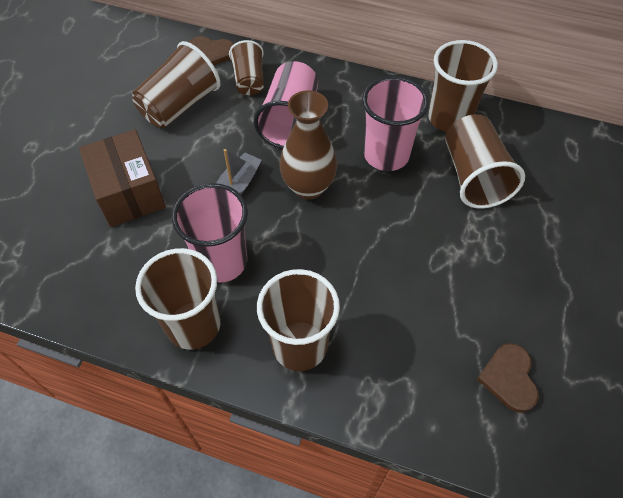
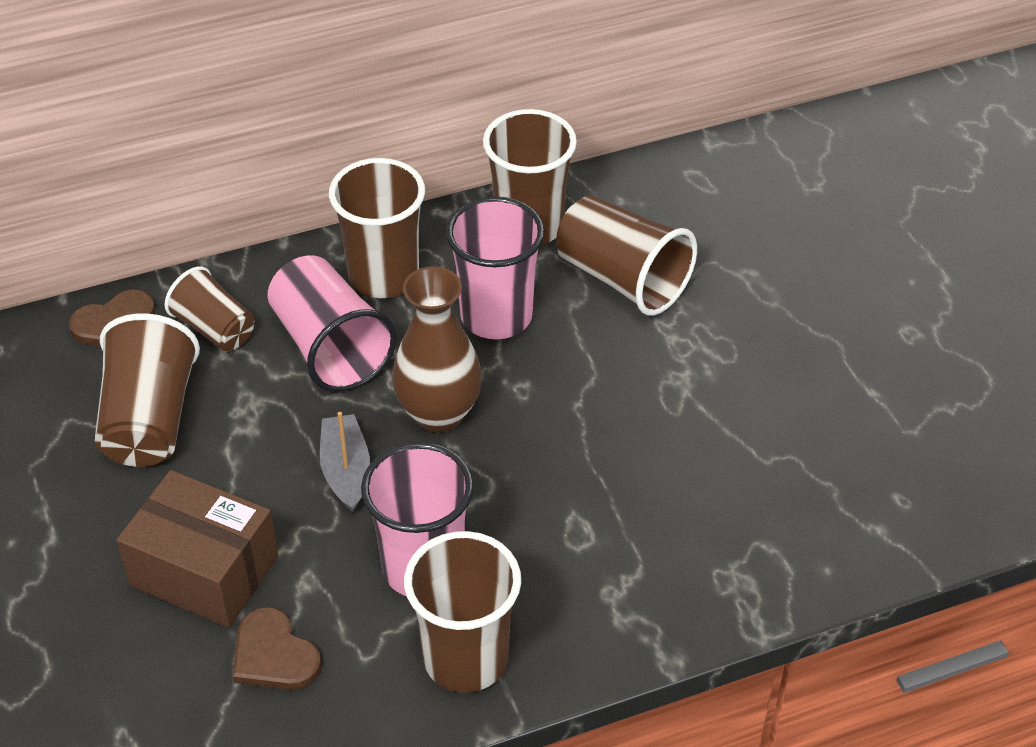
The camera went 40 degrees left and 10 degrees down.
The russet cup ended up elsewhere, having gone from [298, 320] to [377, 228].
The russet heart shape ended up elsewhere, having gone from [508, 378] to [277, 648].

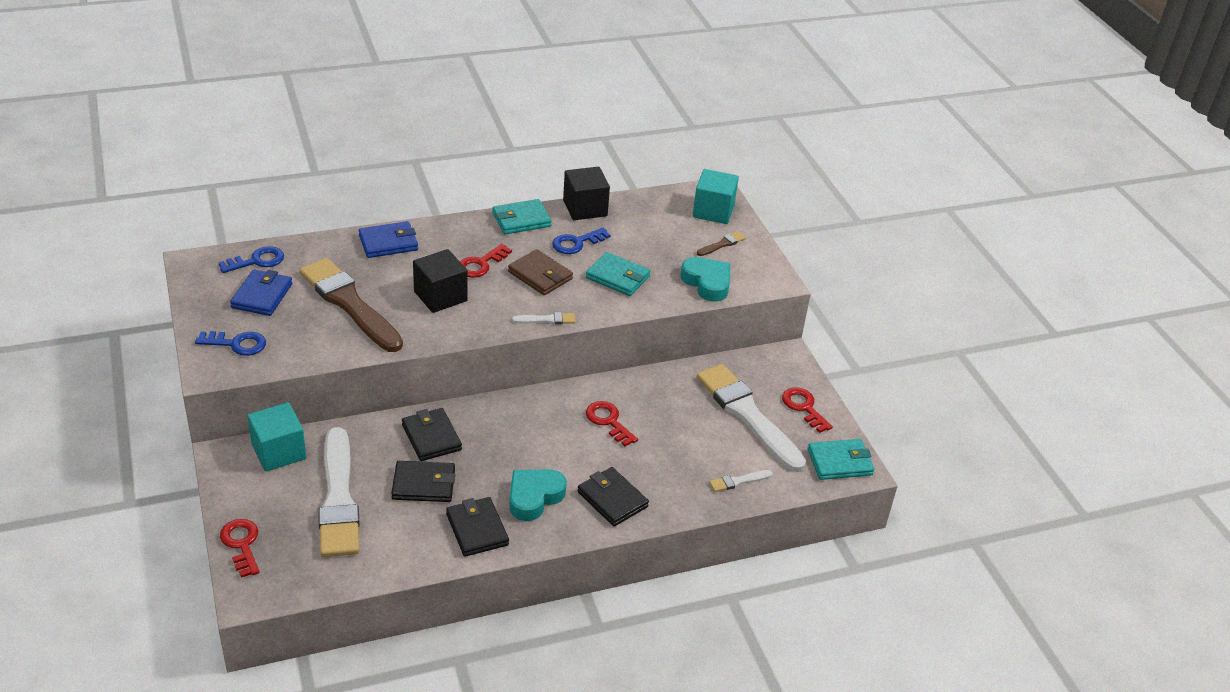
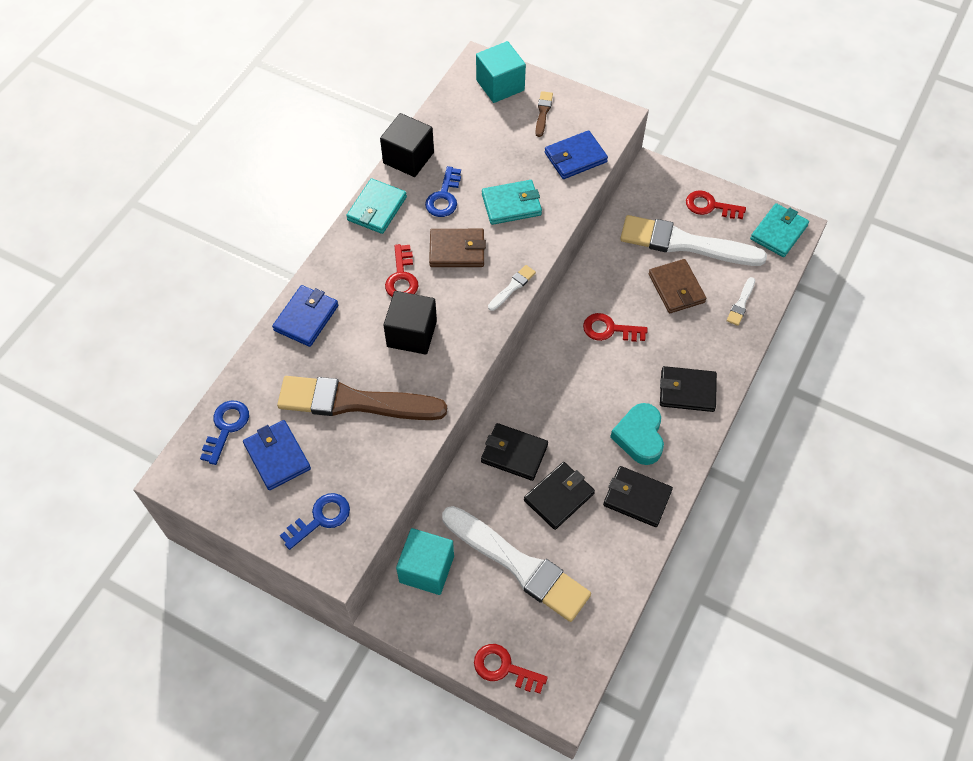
The camera went 40 degrees left and 20 degrees up.
The second view gained the russet card wallet at [677, 286].
Where the turquoise heart shape stood at [705, 279], the cobalt card wallet came to stand at [576, 154].

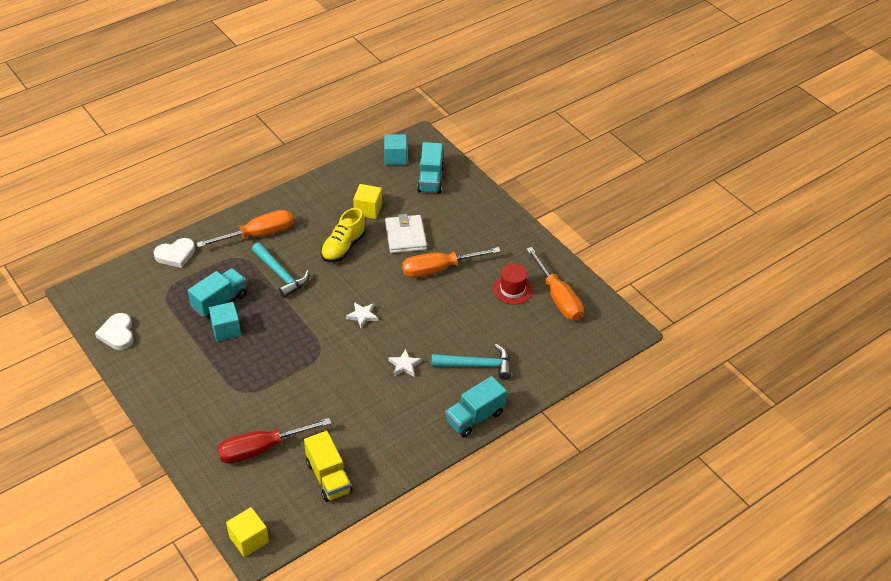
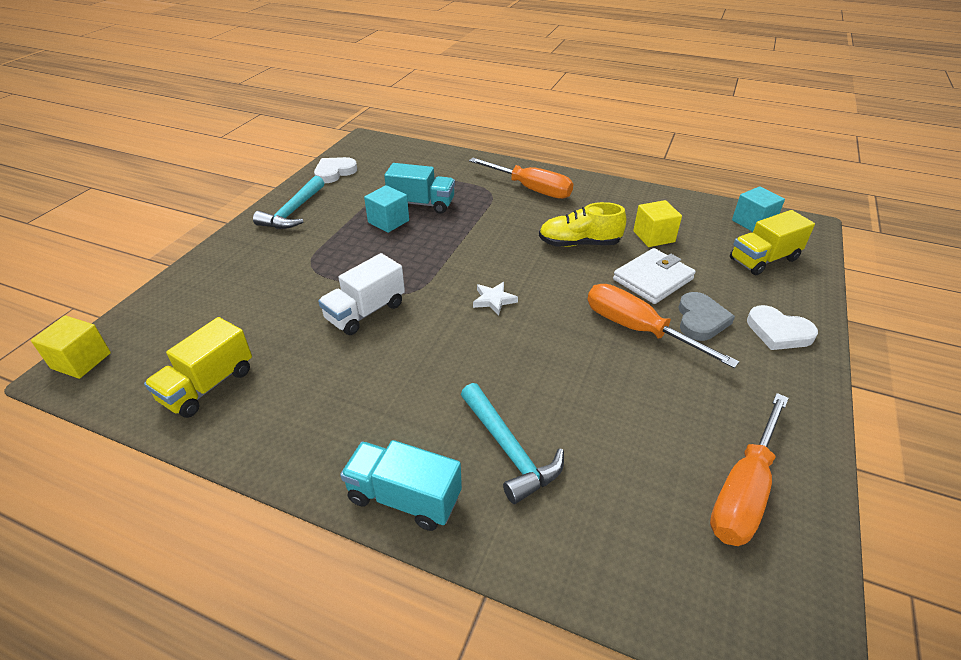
The camera went 60 degrees right and 5 degrees down.
The second view lost the red flat screwdriver at [274, 441].
The second view lost the white five-pointed star at [405, 363].
The second view lost the red tall hat at [513, 284].
The second view gained the white toy truck at [361, 294].
The second view gained the gray heart shape at [706, 316].
The white heart shape ended up elsewhere, having gone from [174, 253] to [782, 327].
The turquoise claw hammer ended up elsewhere, having gone from [280, 270] to [288, 202].
What was the turquoise toy truck at [430, 168] turned into the golden toy truck at [772, 242].

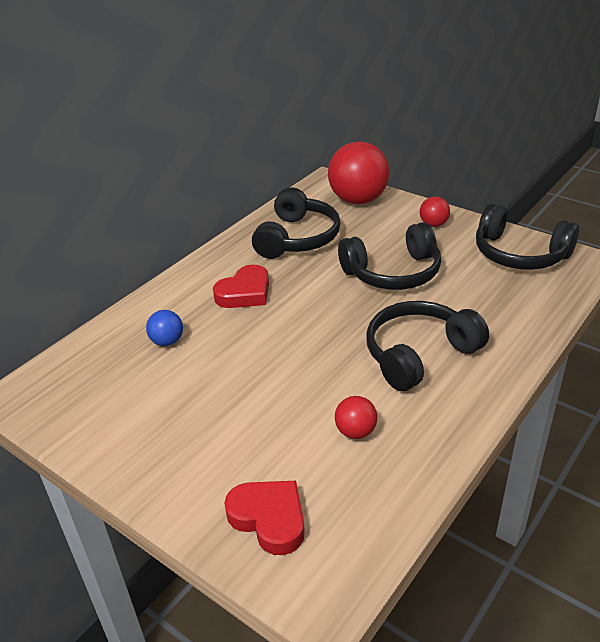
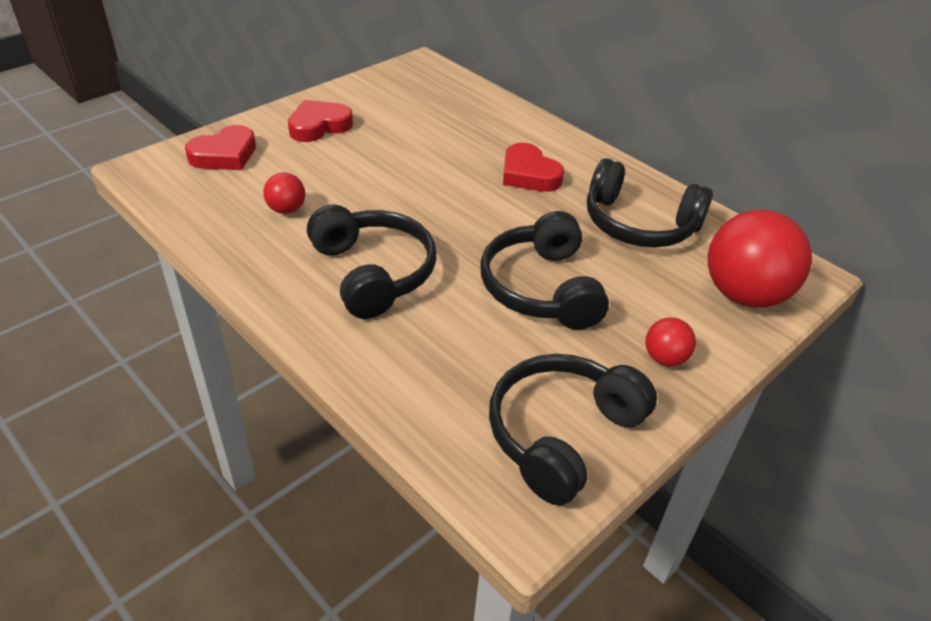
The camera went 95 degrees right and 5 degrees up.
The second view lost the cobalt play ball at [164, 328].
The second view gained the red heart shape at [320, 121].

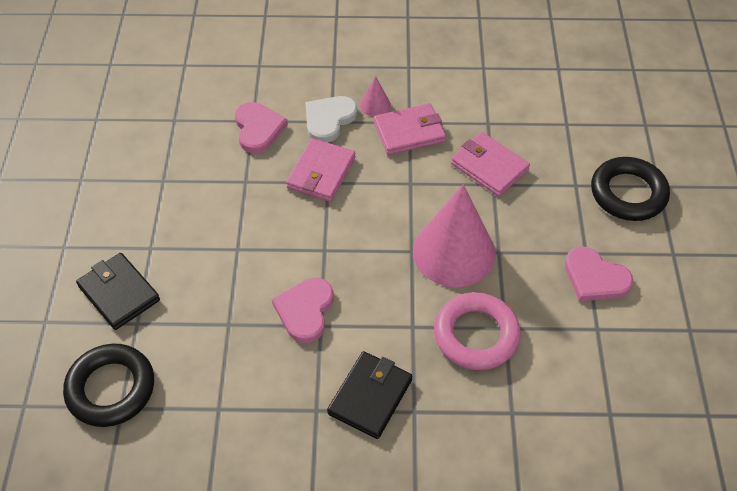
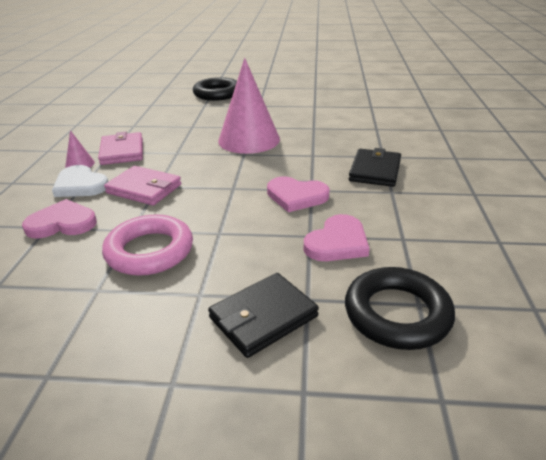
The camera went 85 degrees left and 20 degrees down.
The second view lost the rose-pink card wallet at [490, 164].
The rose-pink torus ended up elsewhere, having gone from [477, 331] to [147, 245].
The rose-pink heart shape ended up elsewhere, having gone from [599, 274] to [337, 237].
The ebony card wallet at [369, 395] ended up facing another way, 75 degrees clockwise from before.

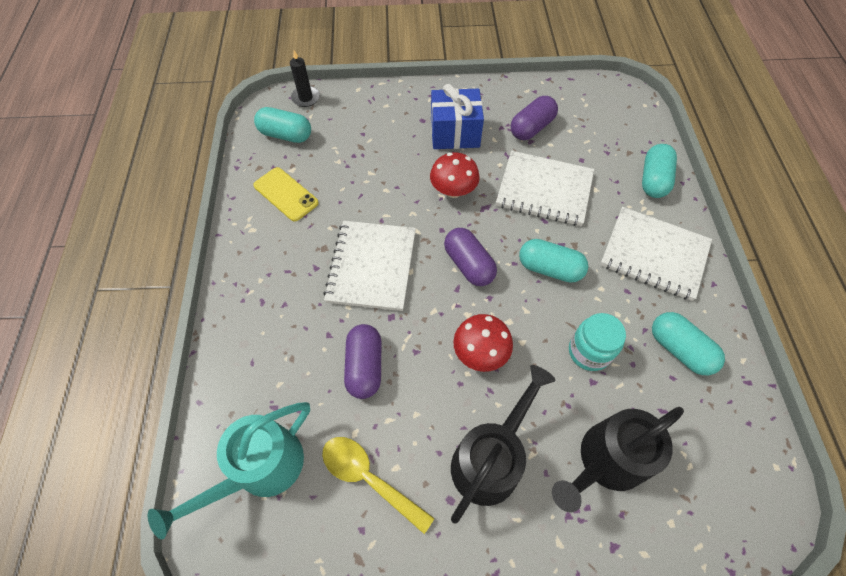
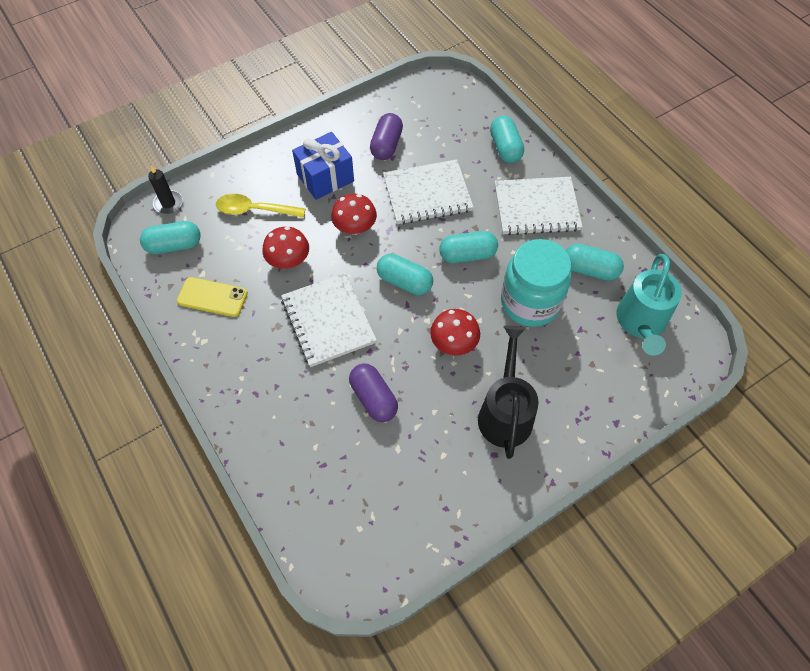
The camera went 30 degrees left and 0 degrees up.
The second view lost the ebony watering pot at [618, 460].
The second view gained the red mushroom at [286, 247].
The turquoise watering pot ended up elsewhere, having gone from [229, 470] to [649, 305].
The golden spoon ended up elsewhere, having gone from [378, 485] to [261, 206].
What was the purple capsule at [470, 257] turned into the turquoise capsule at [405, 274].
The size of the turquoise preserve jar at [597, 342] changed by a factor of 1.69.

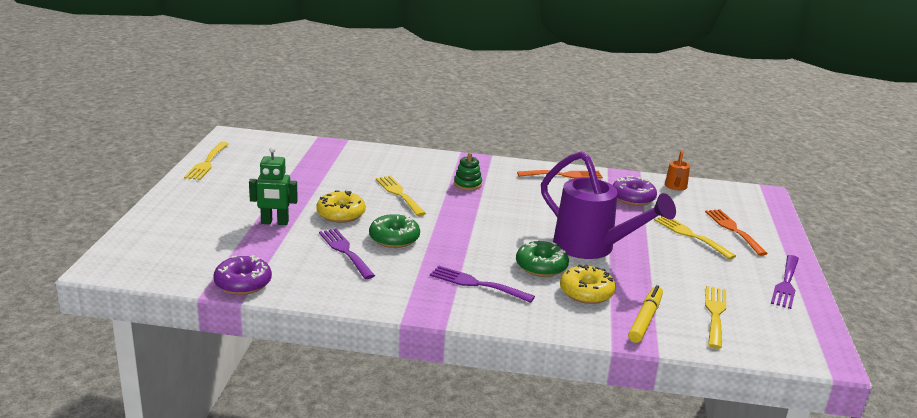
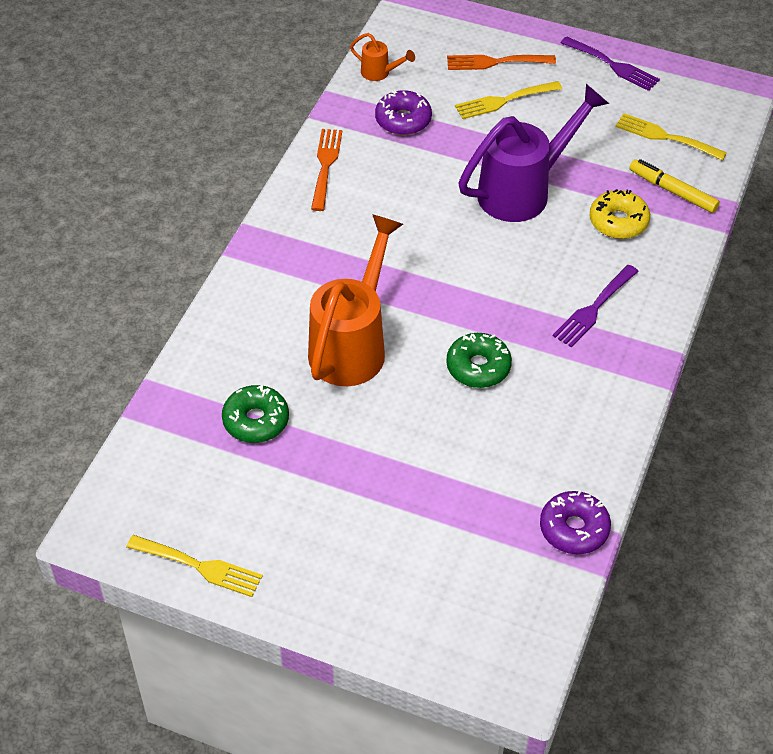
The camera went 75 degrees left and 25 degrees up.
The second view lost the green toy robot at [273, 186].
The second view lost the golden donut at [341, 206].
The second view lost the purple table fork at [347, 253].
The second view lost the green stacking rings at [468, 171].
The green donut ended up elsewhere, having gone from [542, 259] to [255, 414].
Where the golden table fork stood at [401, 196], the bright orange watering pot came to stand at [355, 300].

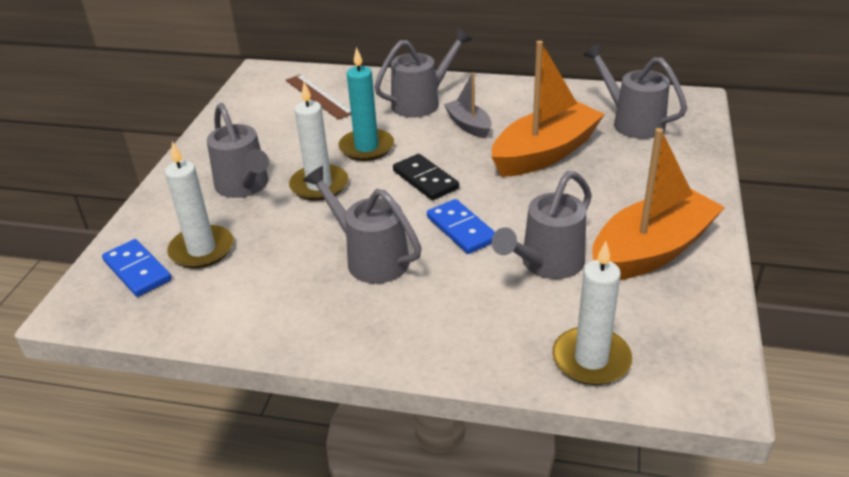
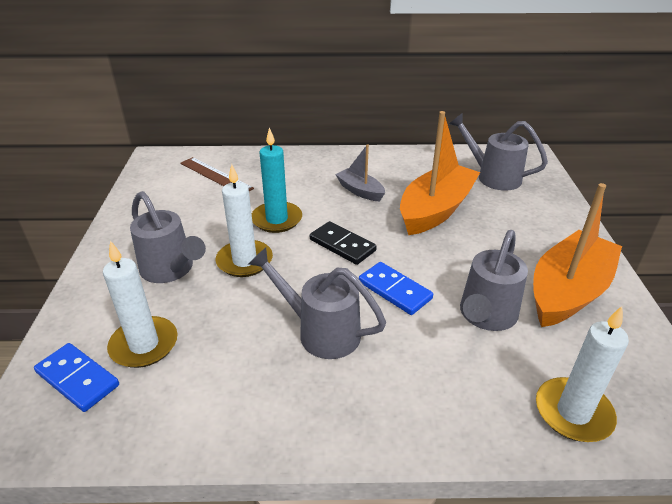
The camera went 15 degrees left and 0 degrees up.
The second view lost the gray watering pot at [423, 73].

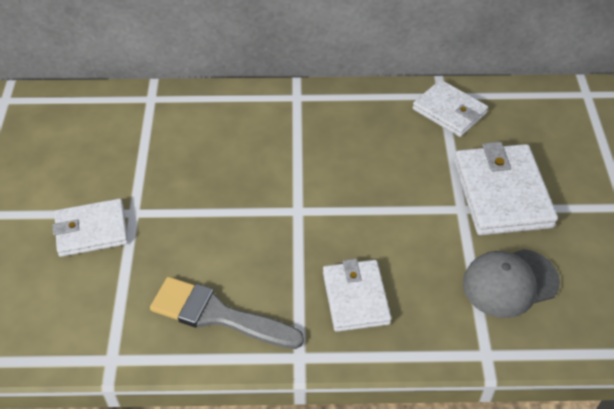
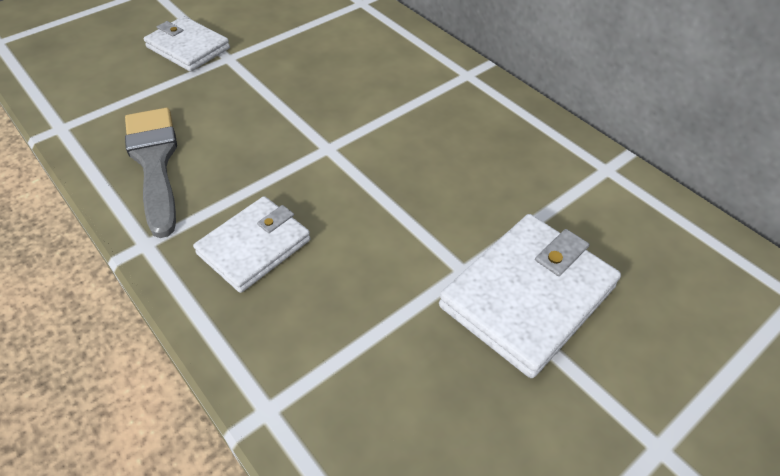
The camera went 50 degrees right and 0 degrees up.
The second view lost the white card wallet at [450, 108].
The second view lost the gray baseball cap at [511, 283].

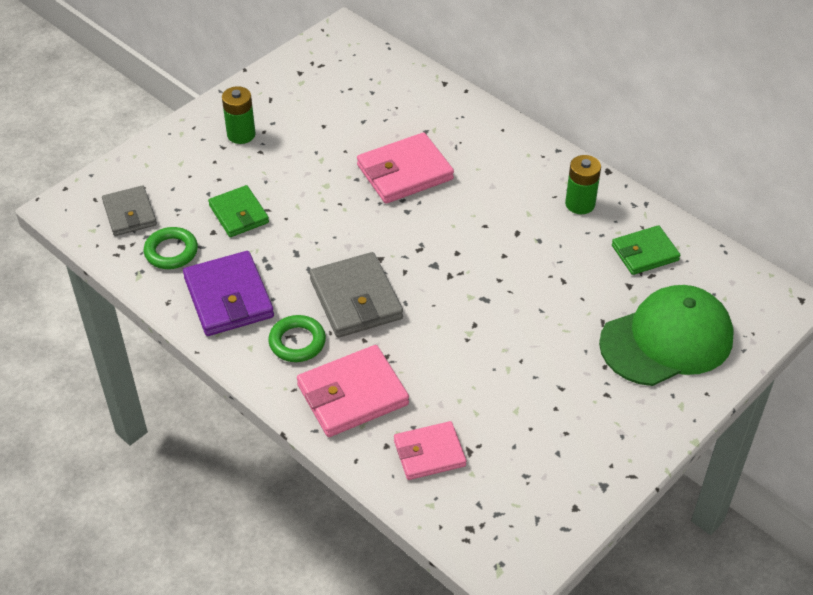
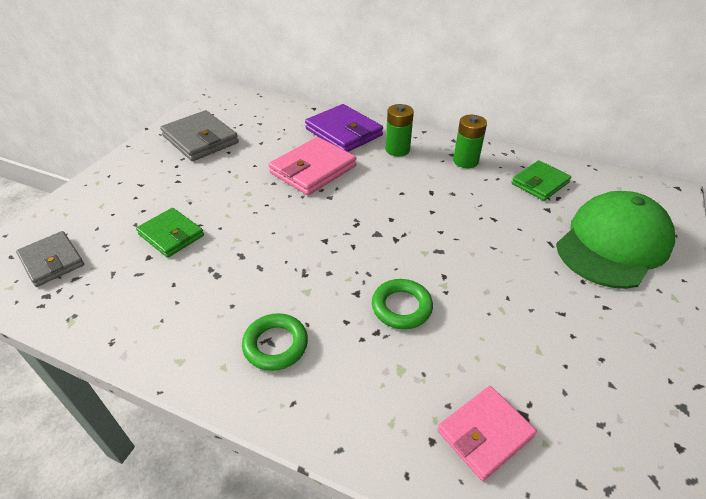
The camera went 20 degrees left and 5 degrees down.
The second view lost the rose-pink card wallet at [353, 391].
The green torus ended up elsewhere, having gone from [171, 248] to [402, 304].
The purple card wallet ended up elsewhere, having gone from [228, 293] to [344, 128].
The green battery ended up elsewhere, having gone from [239, 115] to [400, 130].
The gray card wallet ended up elsewhere, having gone from [356, 295] to [199, 135].

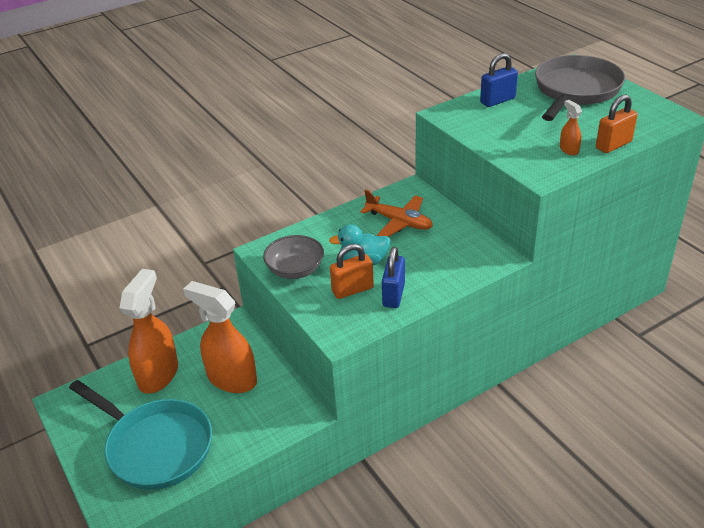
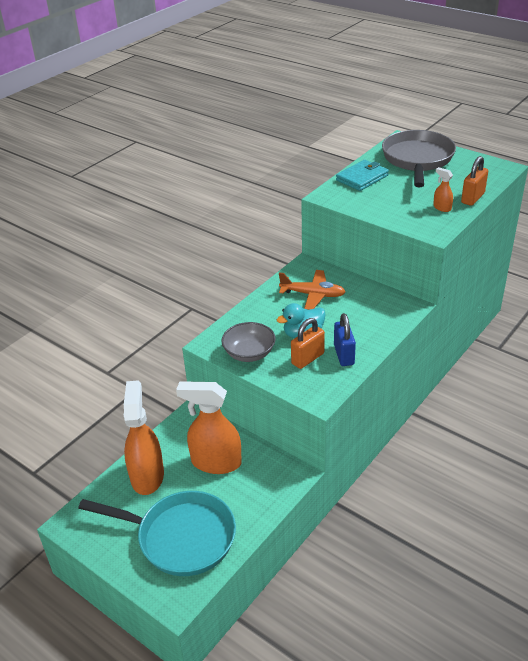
The camera went 20 degrees left and 0 degrees up.
Where the cobalt padlock stood at [499, 80], the turquoise card wallet came to stand at [362, 175].

